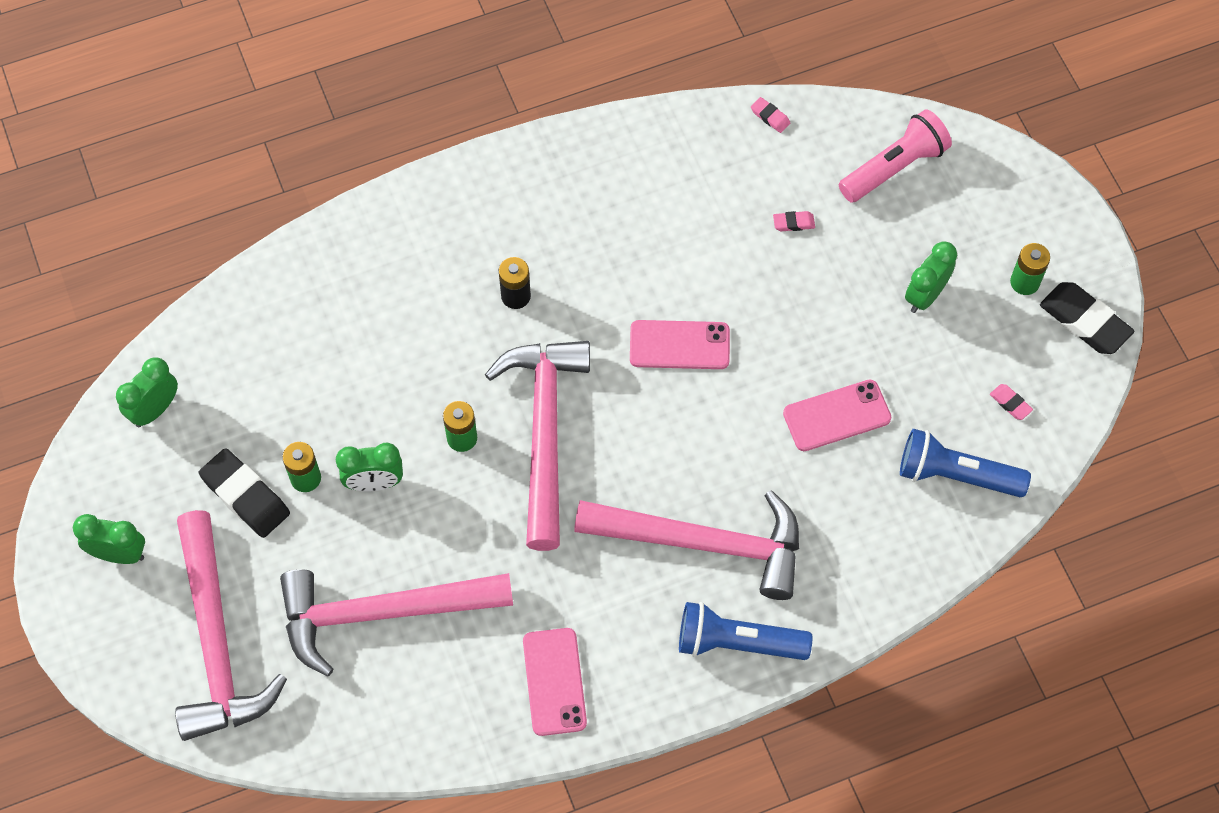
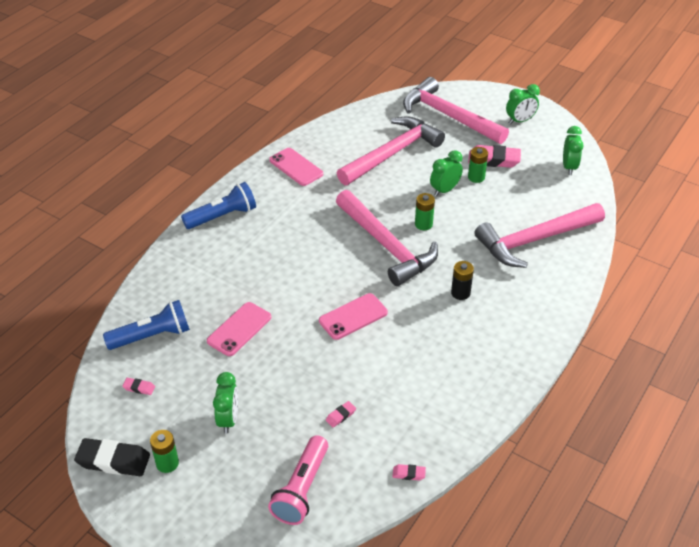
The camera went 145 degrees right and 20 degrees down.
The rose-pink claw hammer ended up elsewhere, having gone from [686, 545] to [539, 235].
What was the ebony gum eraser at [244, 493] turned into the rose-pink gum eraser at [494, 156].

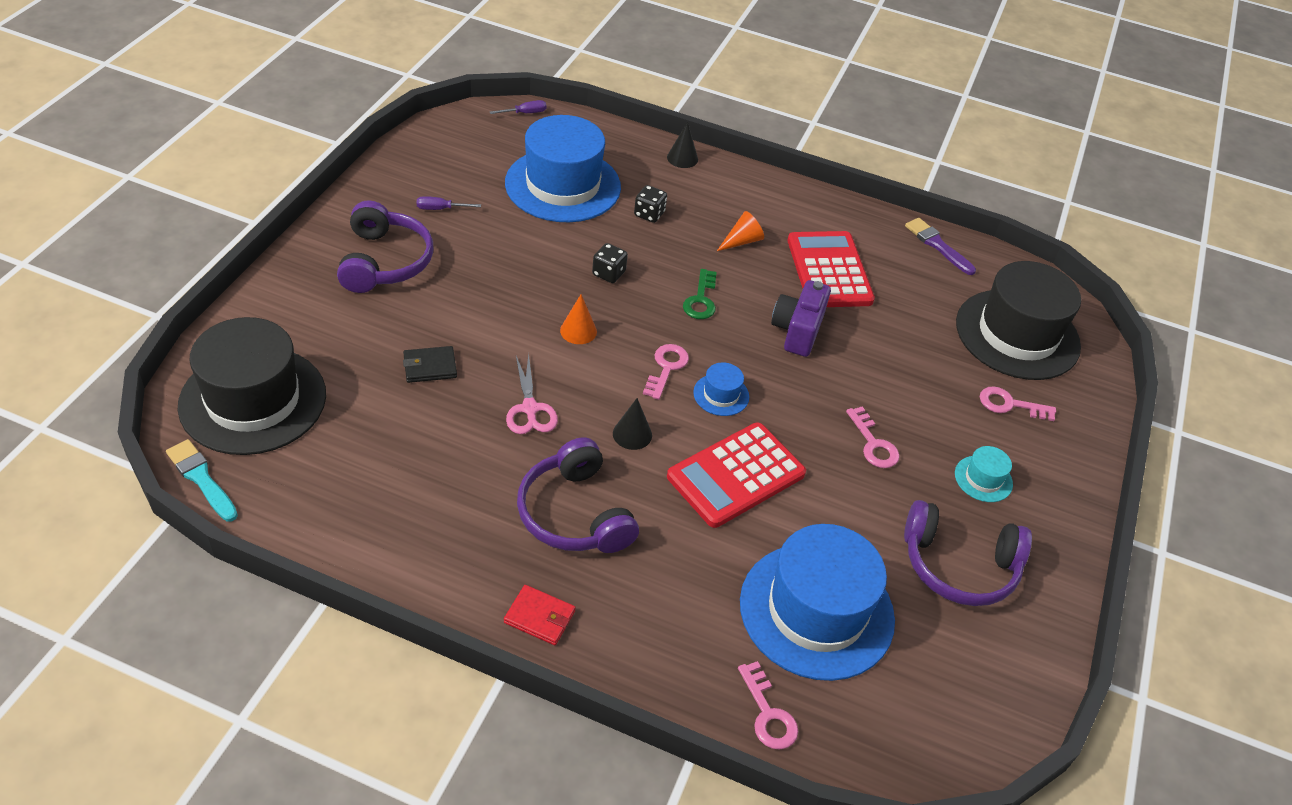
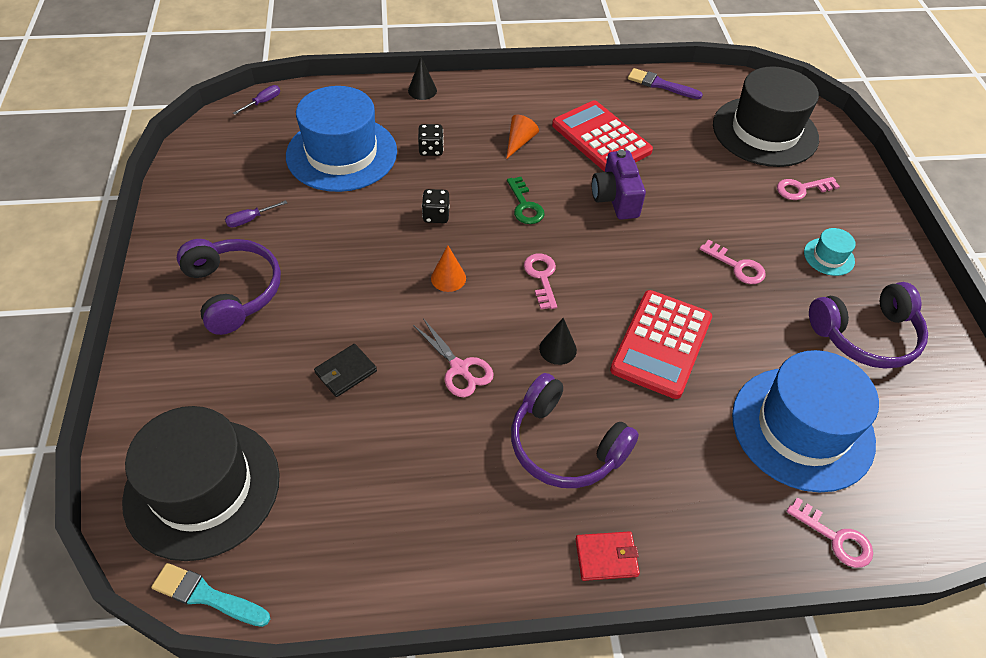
The camera went 25 degrees left and 5 degrees up.
The second view lost the cobalt tall hat at [721, 389].

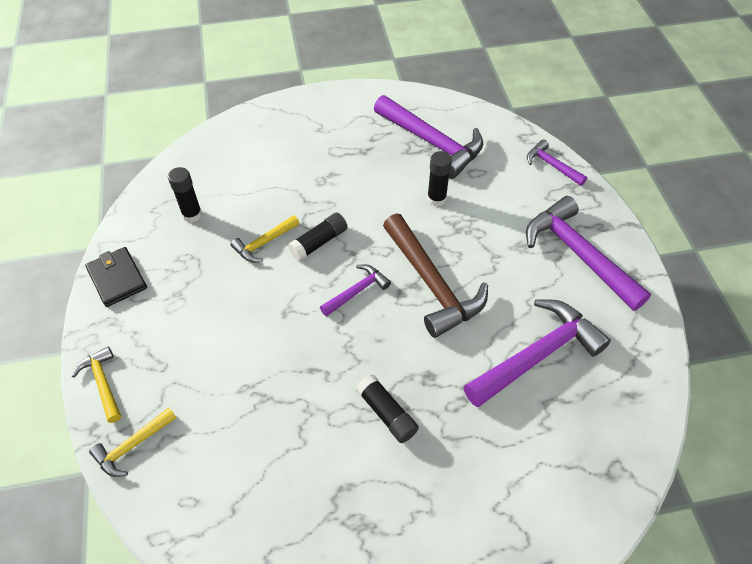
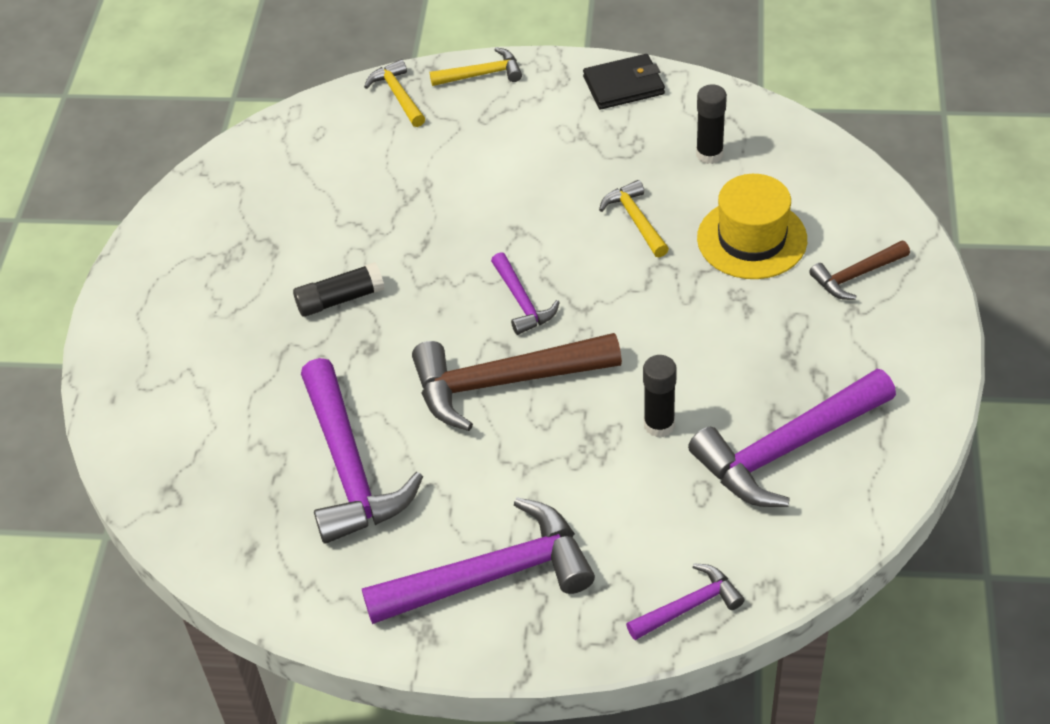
The camera went 110 degrees right and 5 degrees down.
The second view lost the ebony glue at [318, 237].
The second view gained the golden tall hat at [752, 226].
The second view gained the russet claw hammer at [859, 270].

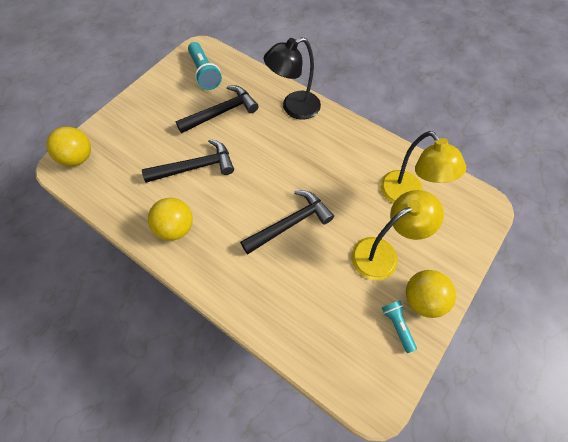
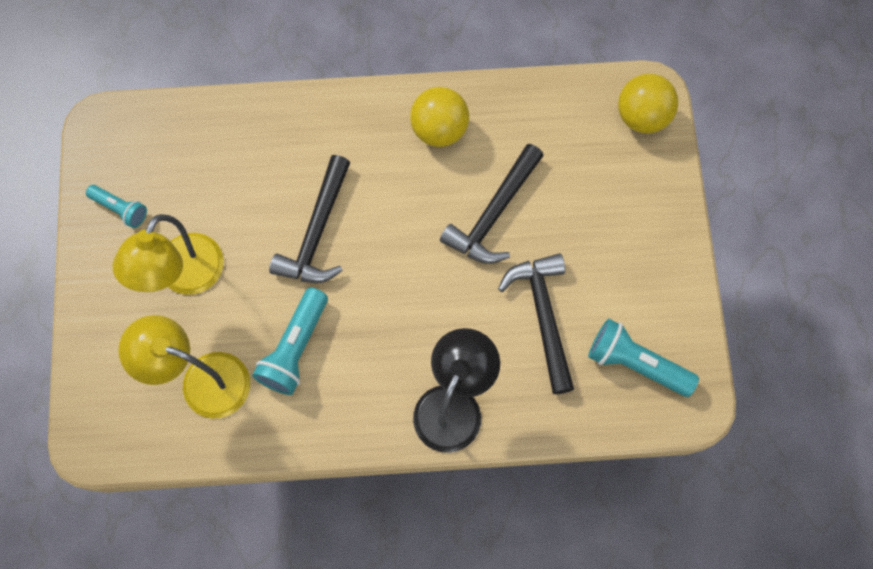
The camera went 140 degrees right and 10 degrees up.
The second view lost the golden play ball at [431, 294].
The second view gained the turquoise flashlight at [290, 341].
The ebony claw hammer at [217, 109] ended up facing another way, 150 degrees clockwise from before.

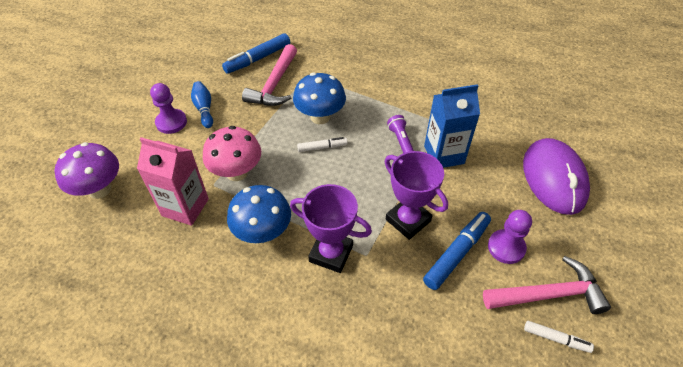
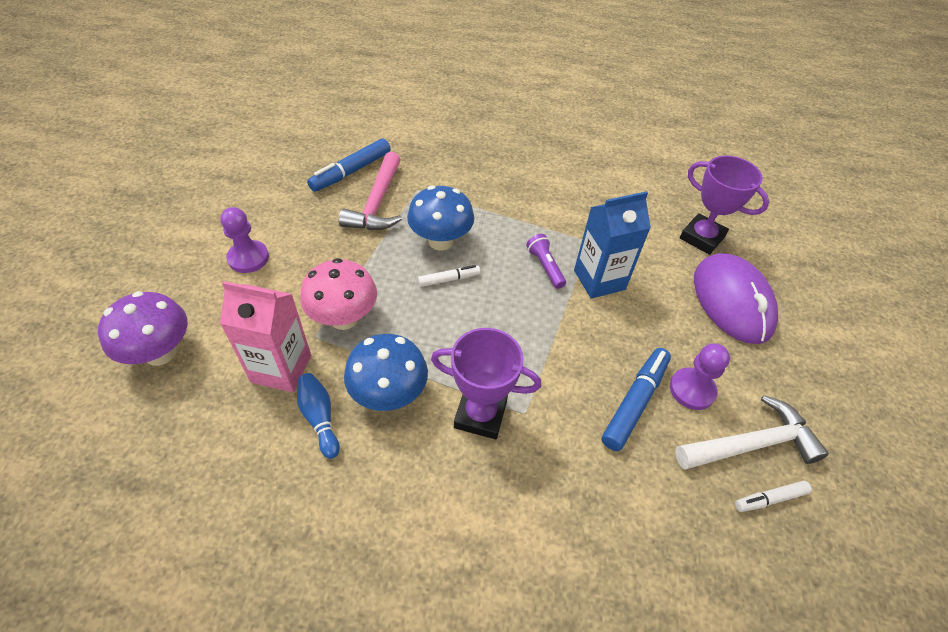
The camera went 10 degrees left and 0 degrees up.
The cobalt tenpin ended up elsewhere, having gone from [202, 104] to [318, 416].
The purple prize cup ended up elsewhere, having gone from [416, 195] to [724, 205].
What was the rose-pink claw hammer at [547, 285] turned into the white claw hammer at [752, 432].
The white felt pen at [559, 337] ended up facing another way, 150 degrees clockwise from before.

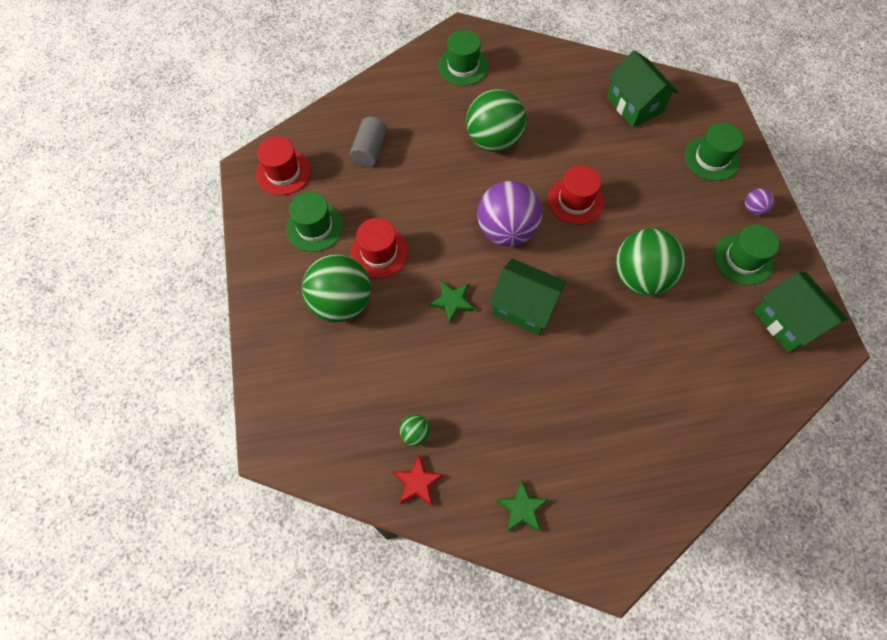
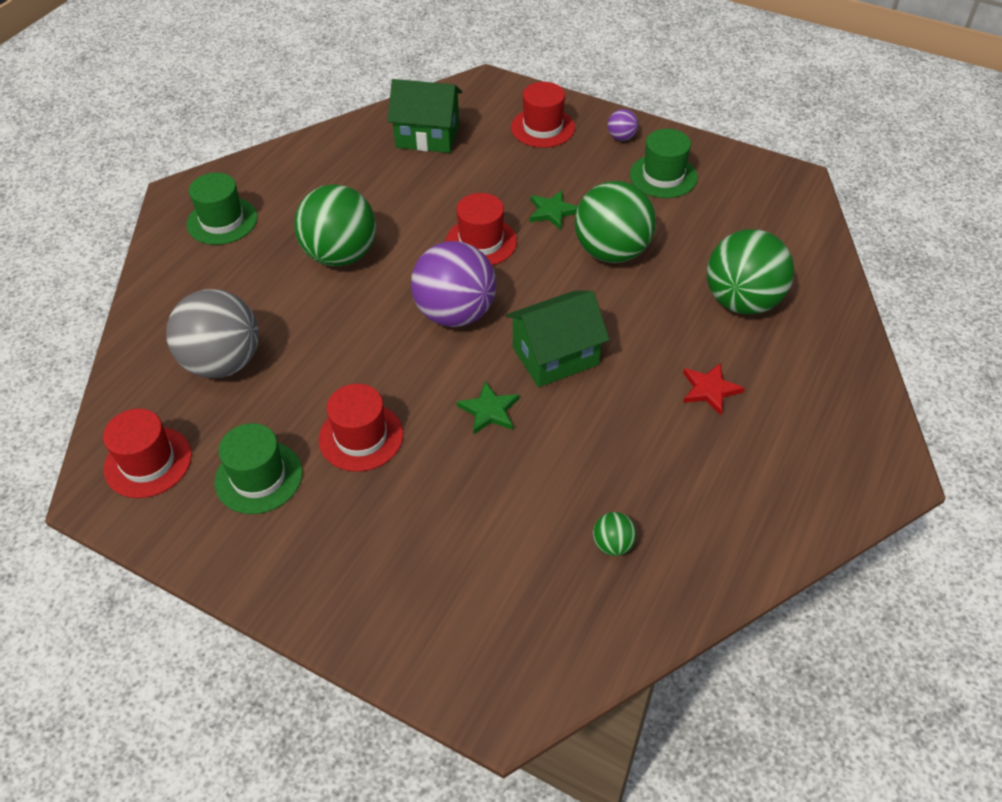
The camera went 50 degrees left and 15 degrees down.
The second view lost the green toy house at [801, 312].
The green play ball ended up elsewhere, having gone from [336, 288] to [750, 272].
The red five-pointed star ended up elsewhere, having gone from [418, 480] to [713, 388].
The green five-pointed star ended up elsewhere, having gone from [522, 506] to [553, 210].
Where the gray cylinder shape stood at [368, 142], the gray play ball came to stand at [212, 334].
What was the green tall hat at [714, 152] turned into the red tall hat at [543, 115].

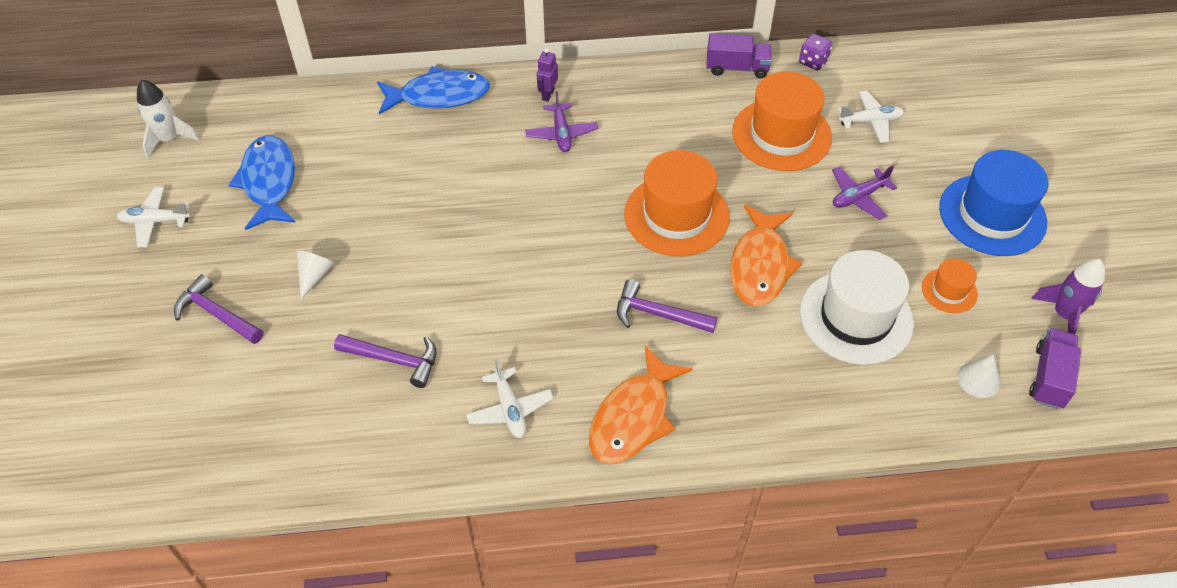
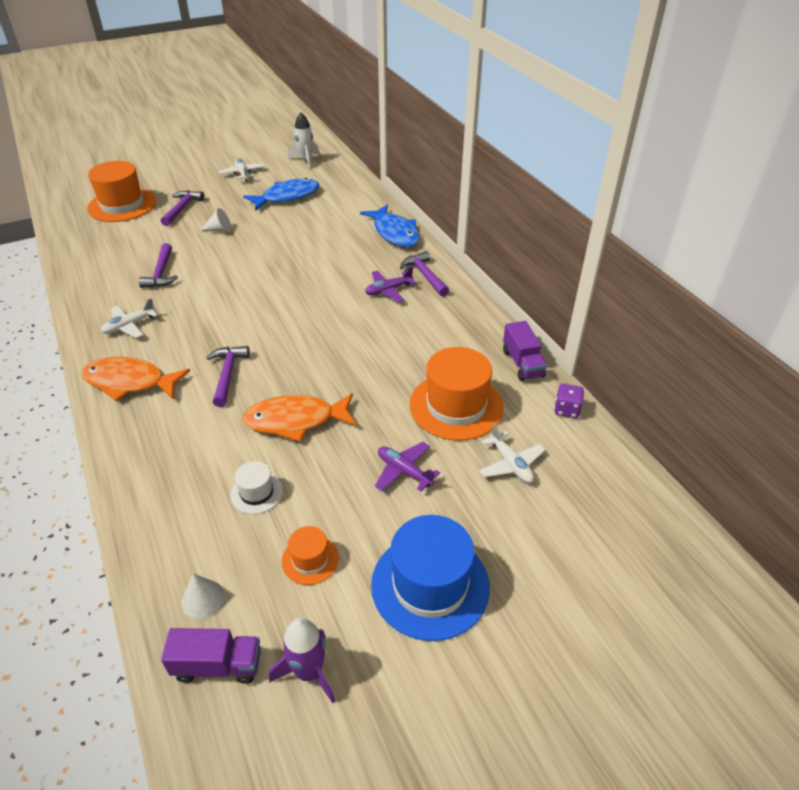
The camera went 70 degrees right and 10 degrees down.
The bright orange tall hat ended up elsewhere, having gone from [677, 203] to [121, 191].
Where the purple toy robot stood at [547, 75], the purple claw hammer came to stand at [424, 274].
The size of the white tall hat at [857, 307] changed by a factor of 0.50.

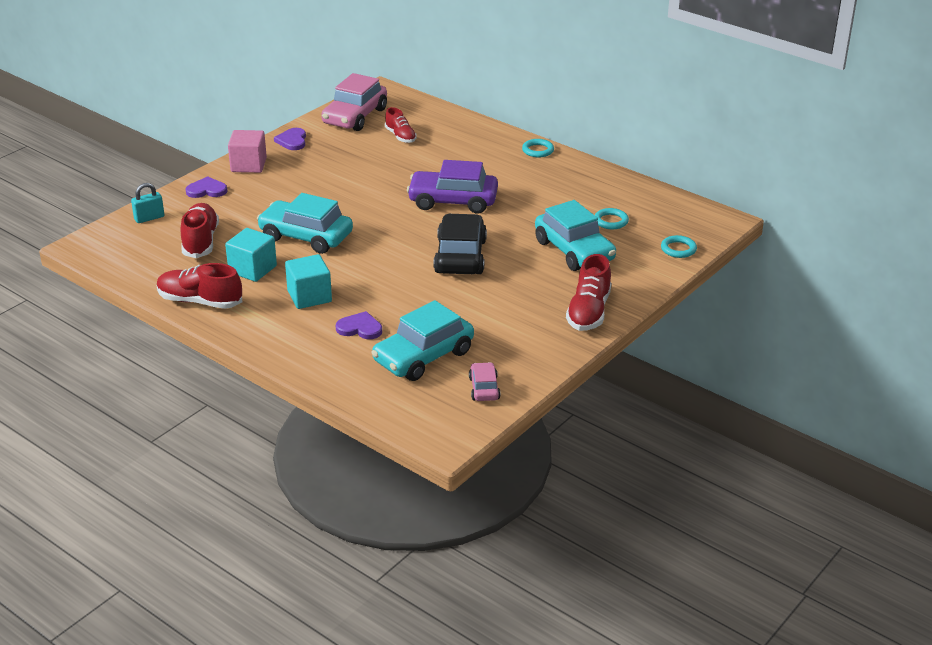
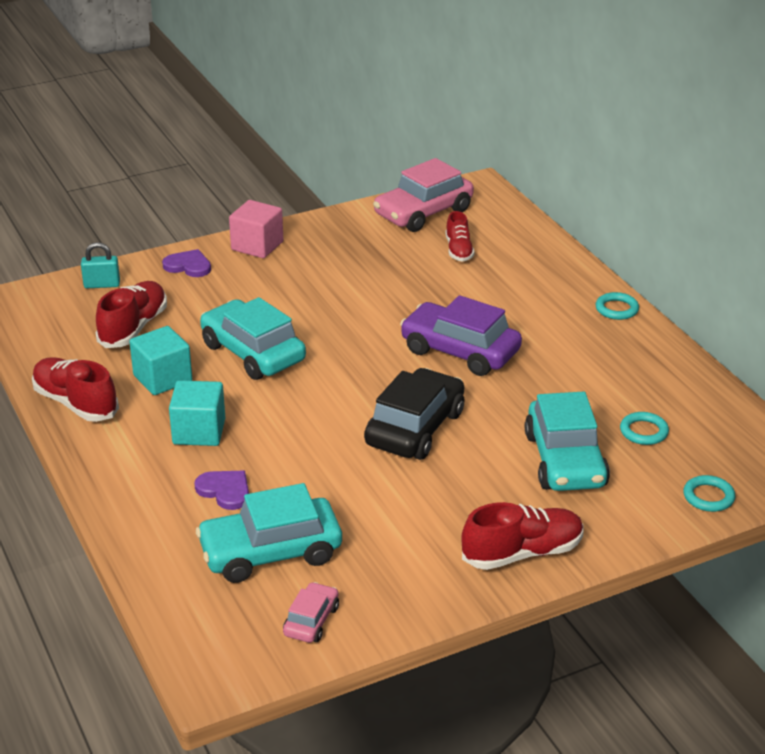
The camera went 25 degrees right and 0 degrees up.
The second view lost the purple heart shape at [290, 139].
The red shoe at [588, 292] ended up facing another way, 150 degrees counterclockwise from before.

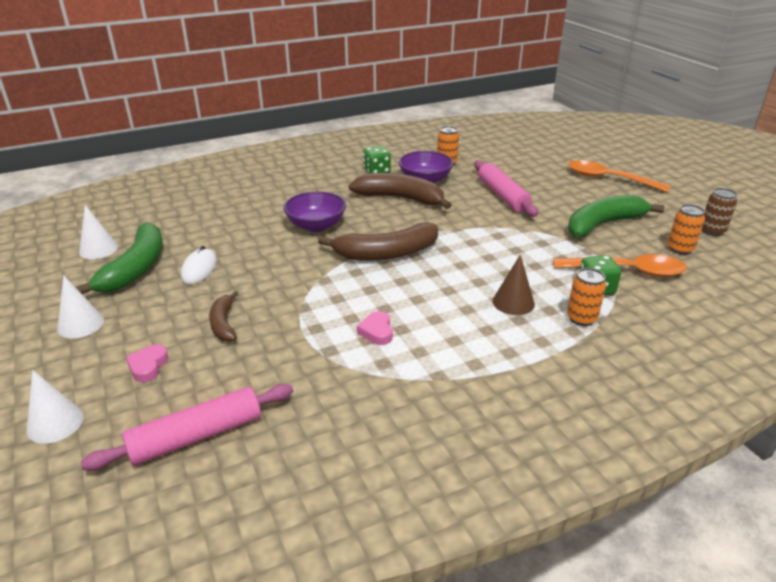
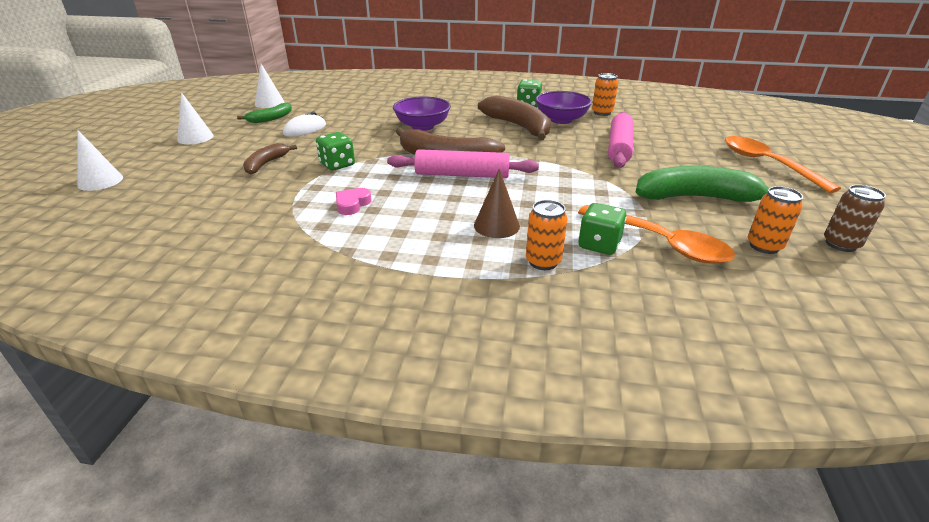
The camera went 35 degrees right and 0 degrees up.
The second view lost the rose-pink heart shape at [147, 363].
The second view gained the green game die at [335, 151].
The rose-pink rolling pin ended up elsewhere, having gone from [186, 427] to [463, 163].
The size of the green banana fruit at [119, 258] changed by a factor of 0.55.

